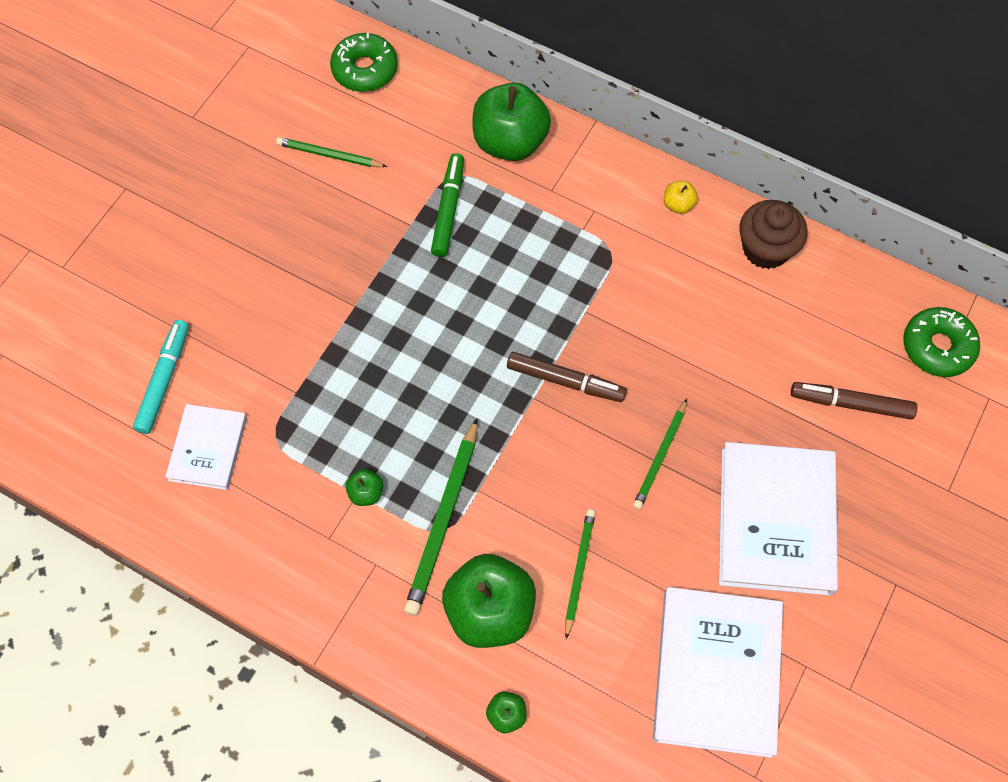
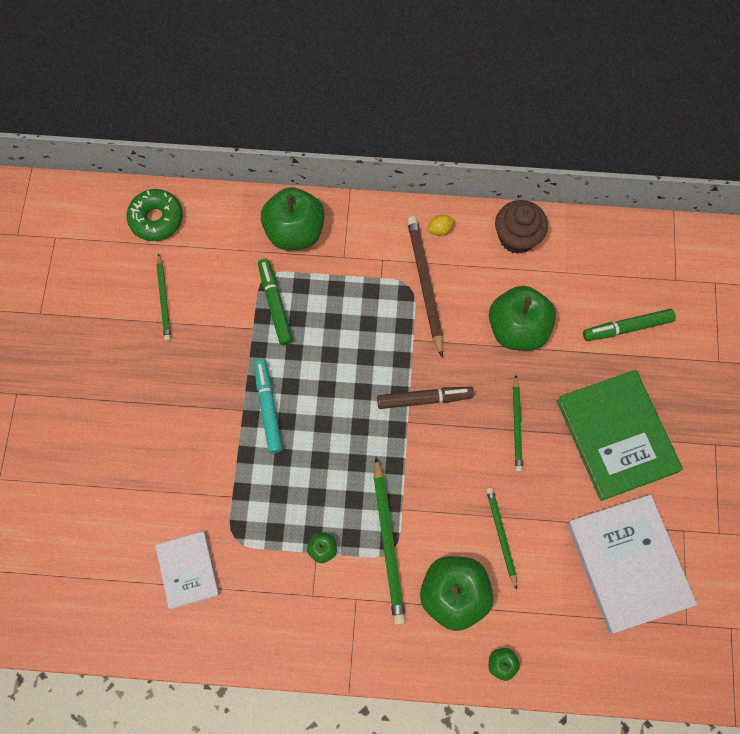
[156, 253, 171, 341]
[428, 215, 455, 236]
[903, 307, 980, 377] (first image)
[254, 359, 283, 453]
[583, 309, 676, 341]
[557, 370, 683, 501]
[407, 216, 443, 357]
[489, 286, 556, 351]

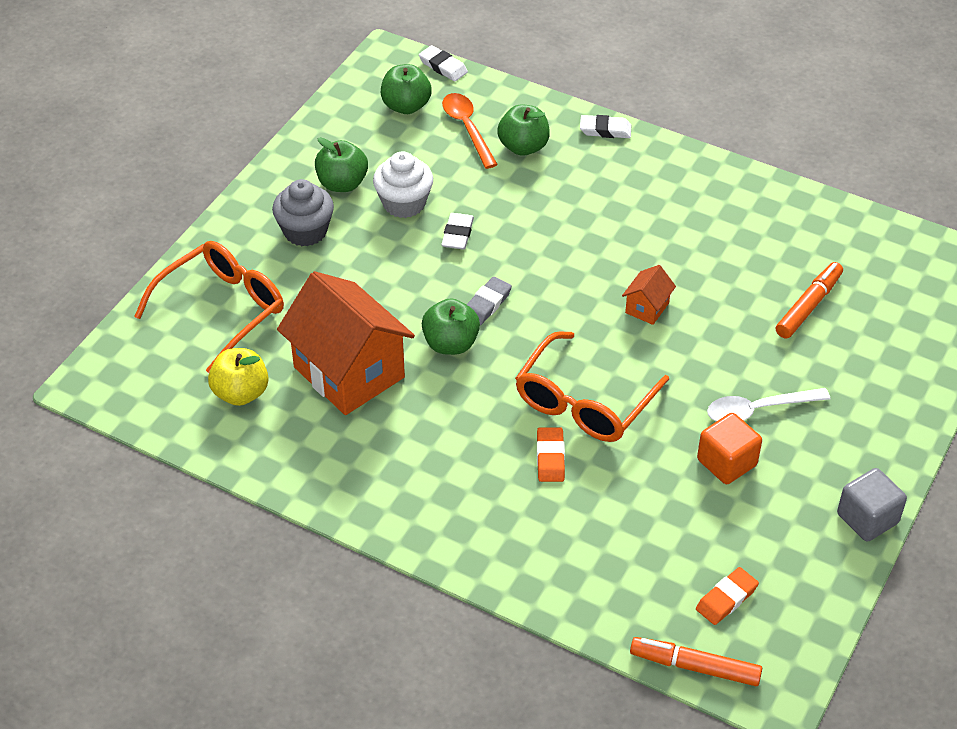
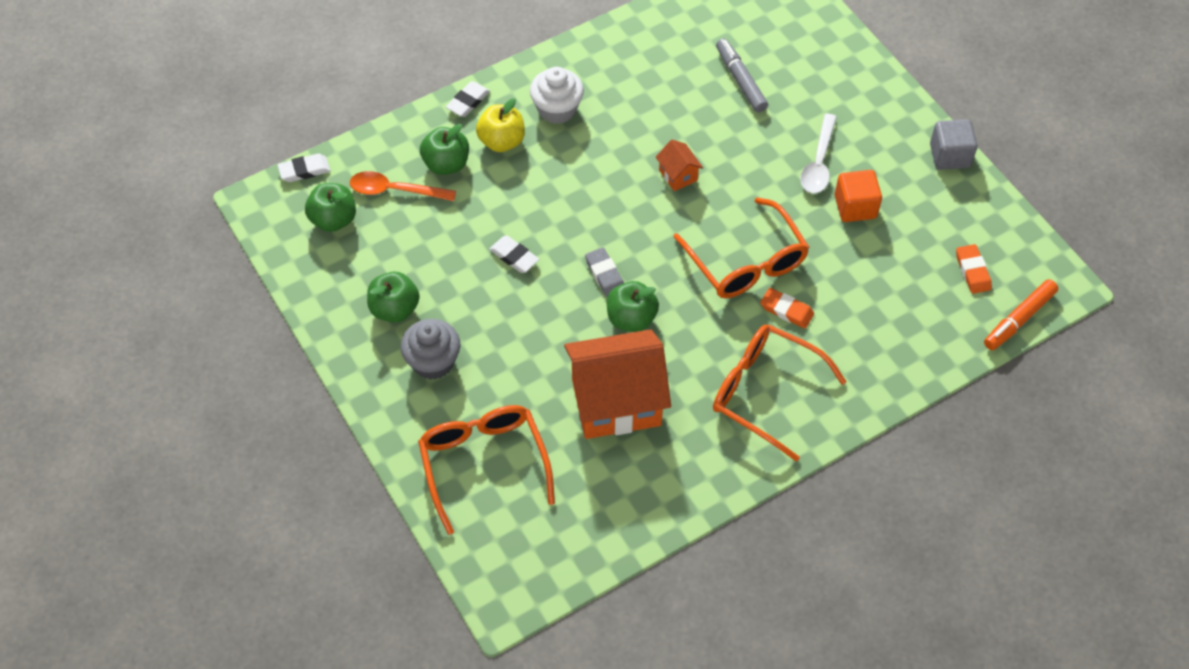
[530, 67, 584, 124]
[716, 39, 768, 113]
[476, 98, 525, 152]
[713, 324, 847, 461]

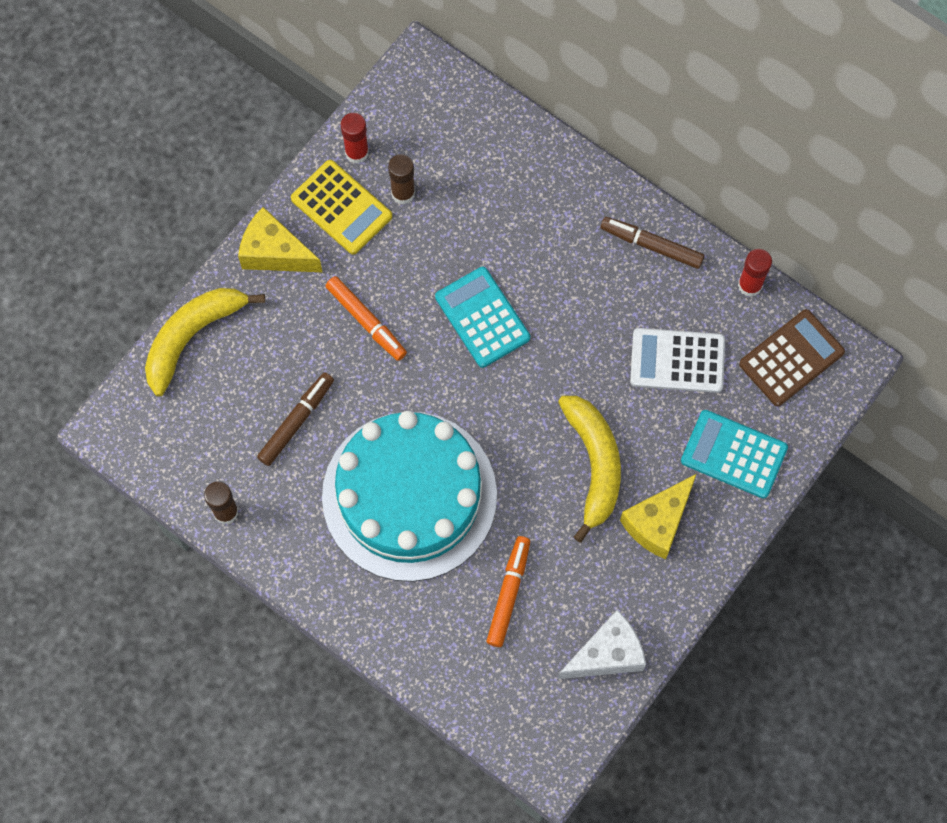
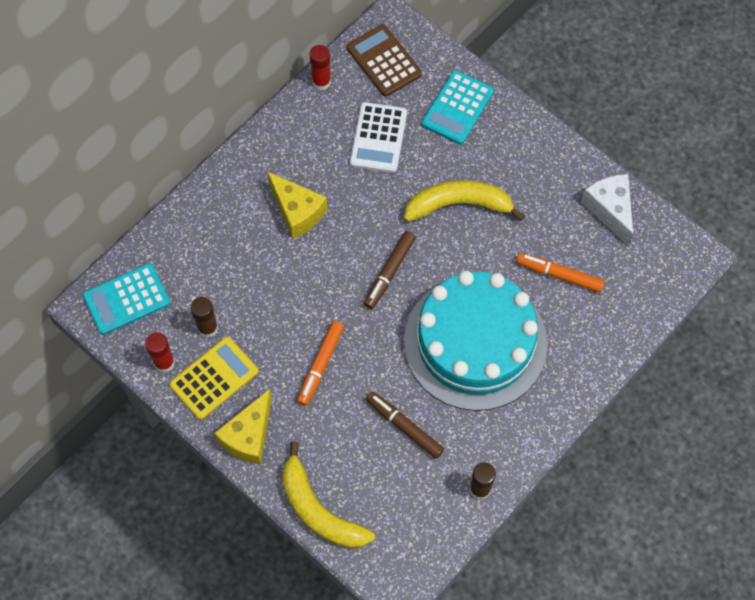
[364, 231, 416, 309]
[83, 263, 170, 335]
[297, 321, 344, 406]
[267, 171, 328, 239]

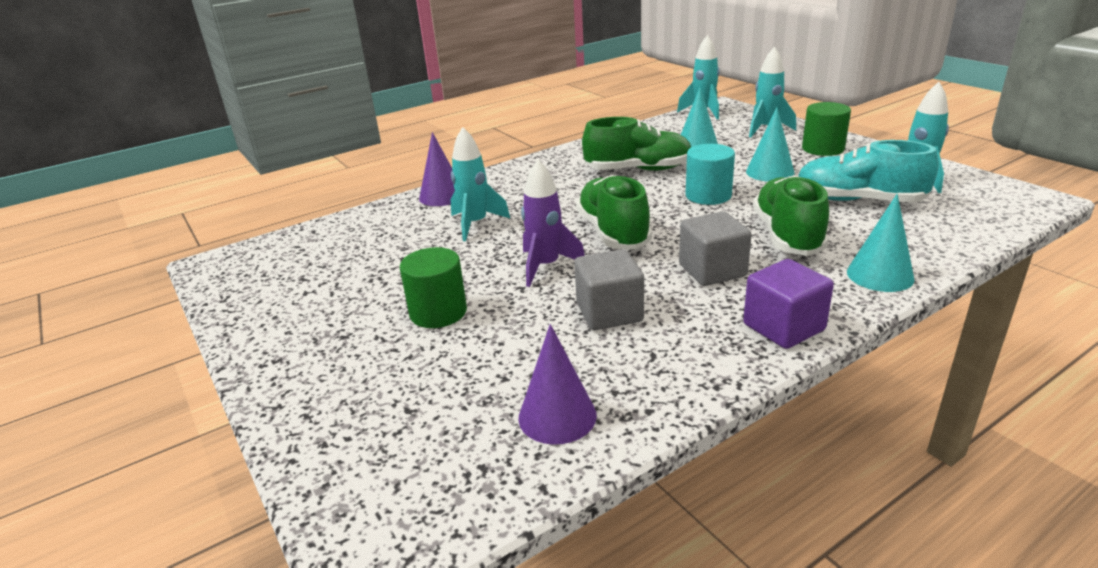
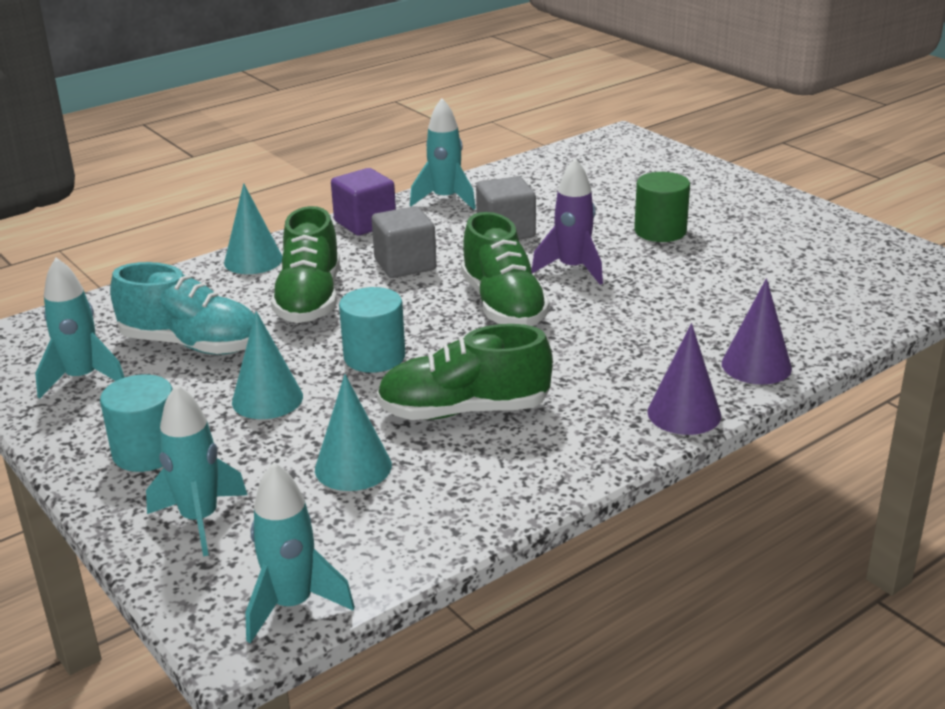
[100, 375, 173, 472]
[410, 98, 476, 210]
[648, 323, 721, 435]

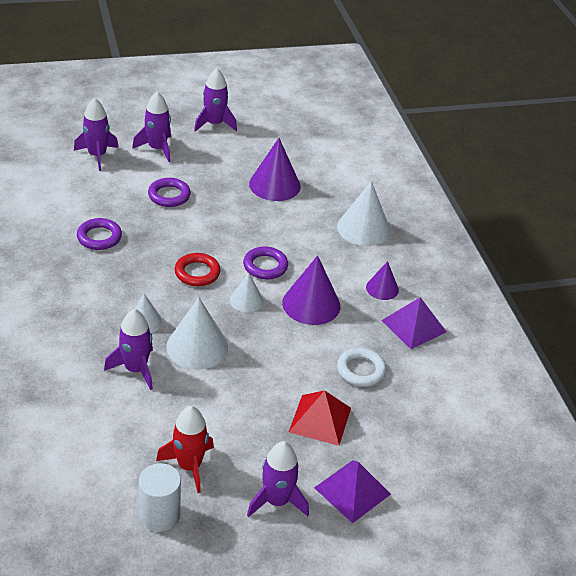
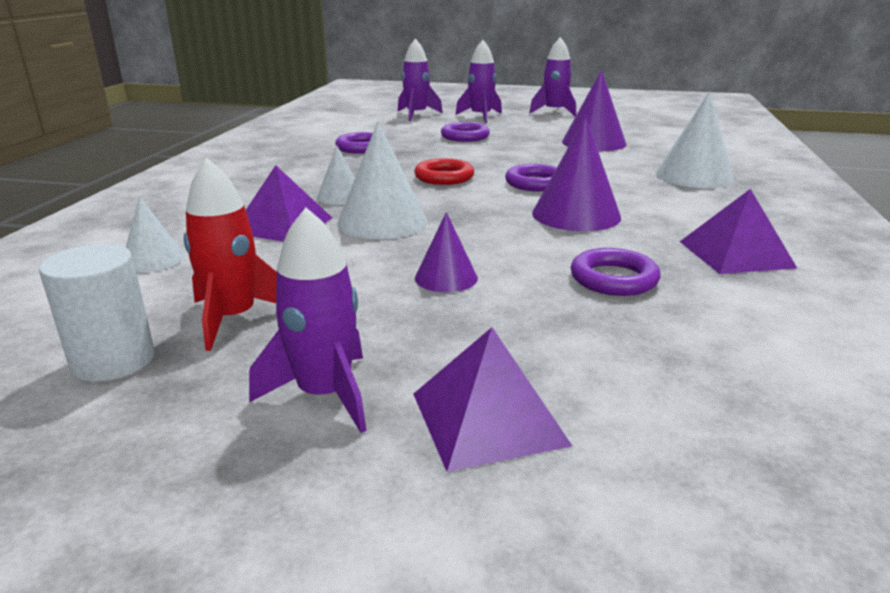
[415, 212, 478, 292]
[126, 197, 185, 272]
[246, 165, 332, 242]
[571, 248, 661, 296]
[289, 390, 351, 446] (first image)

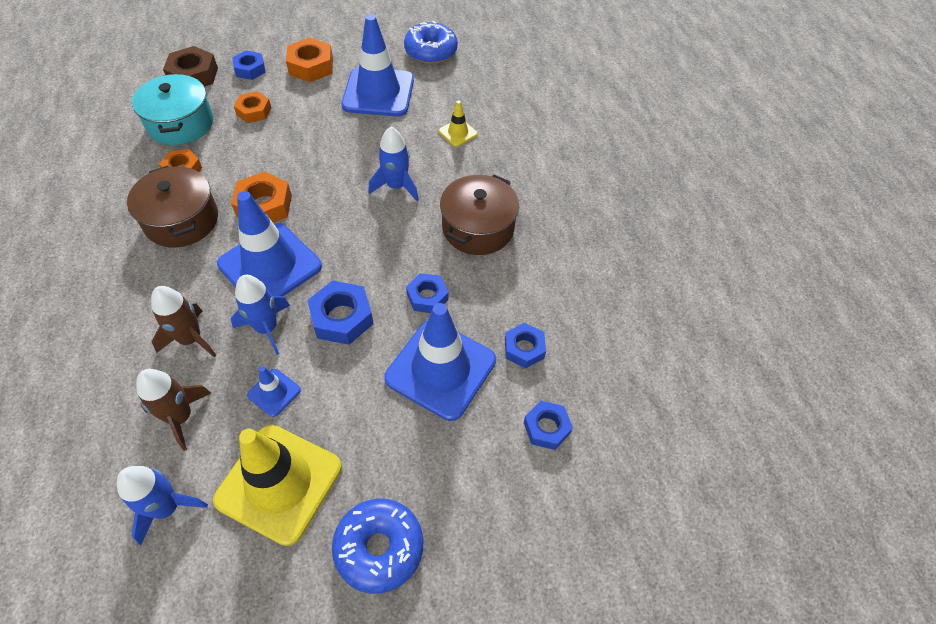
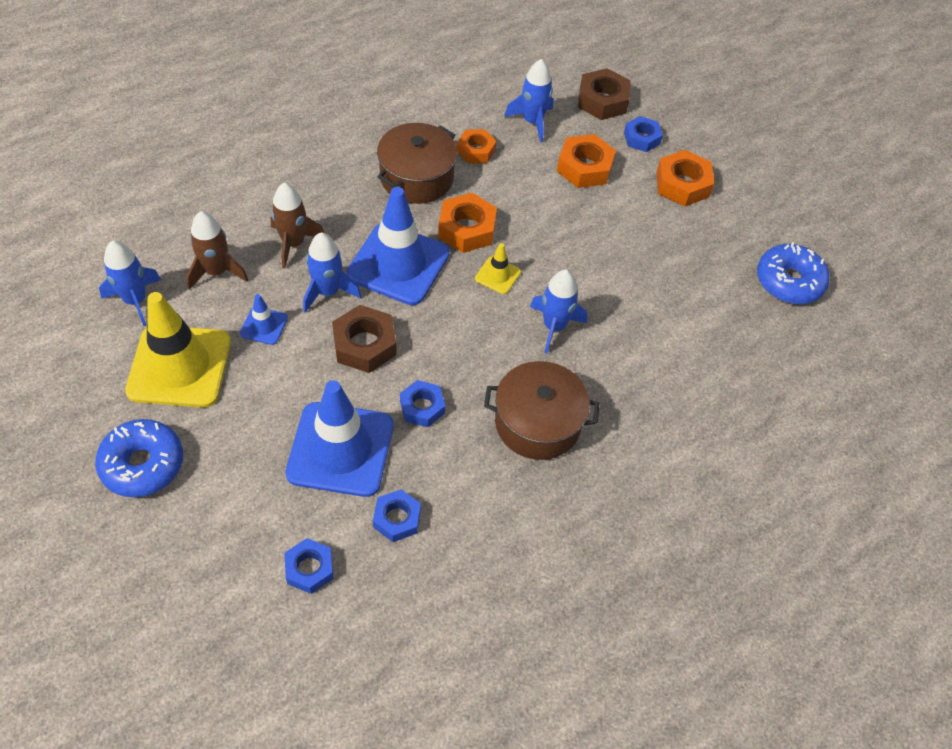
[342, 14, 414, 116] (first image)
[504, 59, 553, 142]
[557, 134, 616, 188]
[475, 243, 521, 294]
[332, 305, 397, 373]

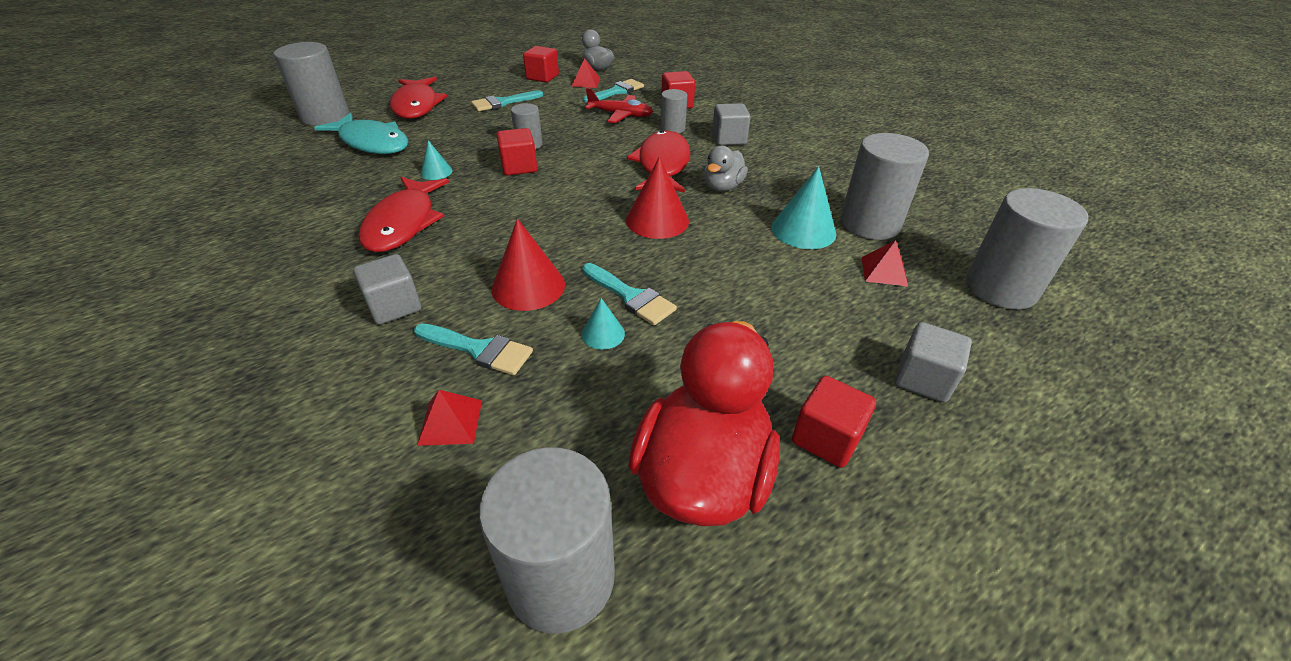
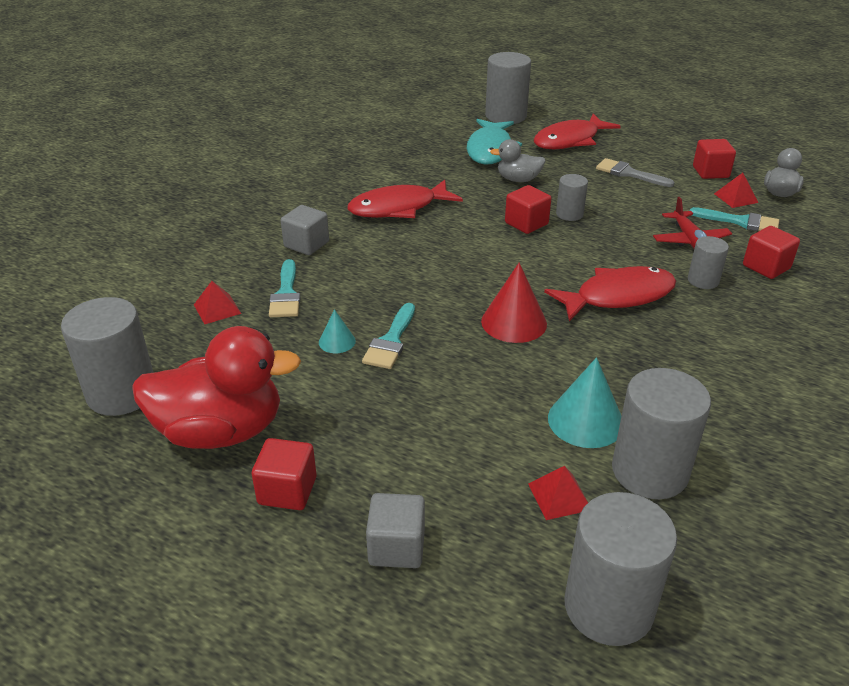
[596, 158, 675, 187]
[712, 103, 751, 145] (first image)
[421, 140, 453, 180] (first image)
[490, 139, 546, 182]
[492, 219, 565, 311] (first image)

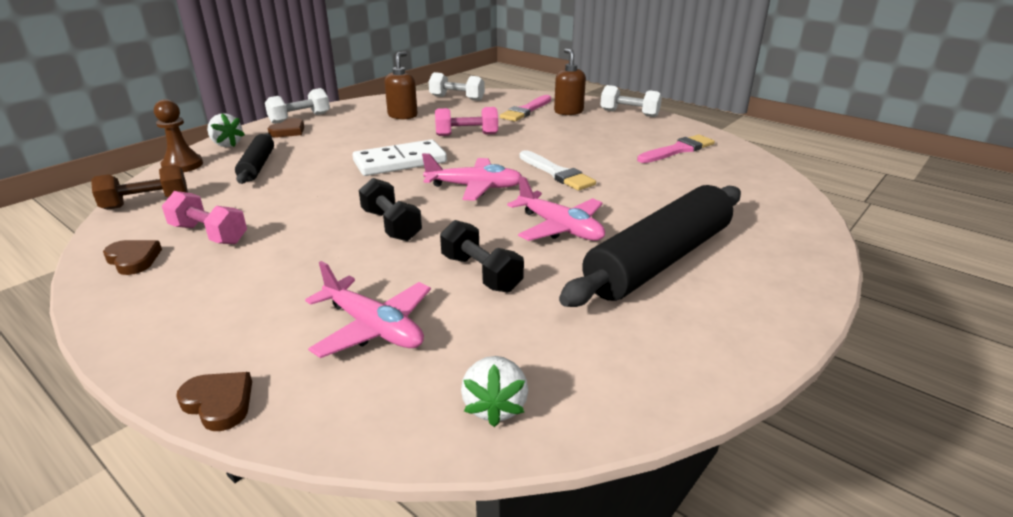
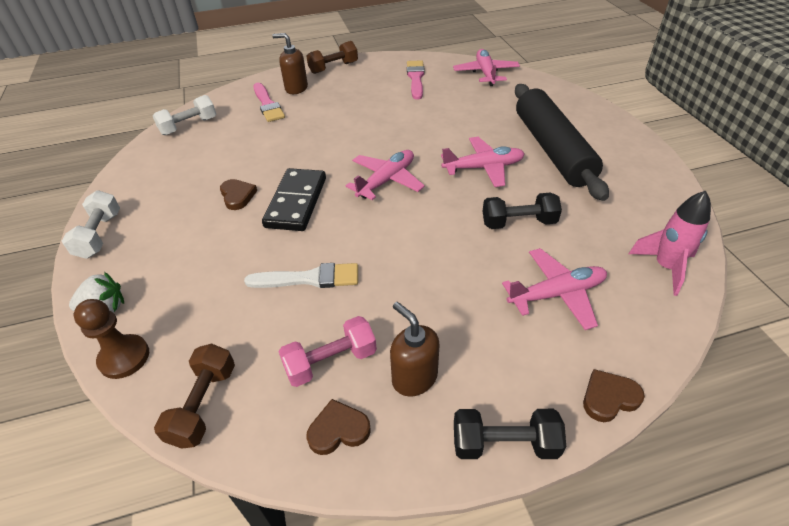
[390, 302, 439, 396]
[306, 41, 358, 74]
[435, 107, 498, 136] (first image)
[220, 179, 257, 210]
[235, 133, 274, 184] (first image)
[262, 168, 326, 231]
[244, 263, 358, 288]
[454, 409, 566, 459]
[629, 191, 711, 296]
[453, 49, 520, 86]

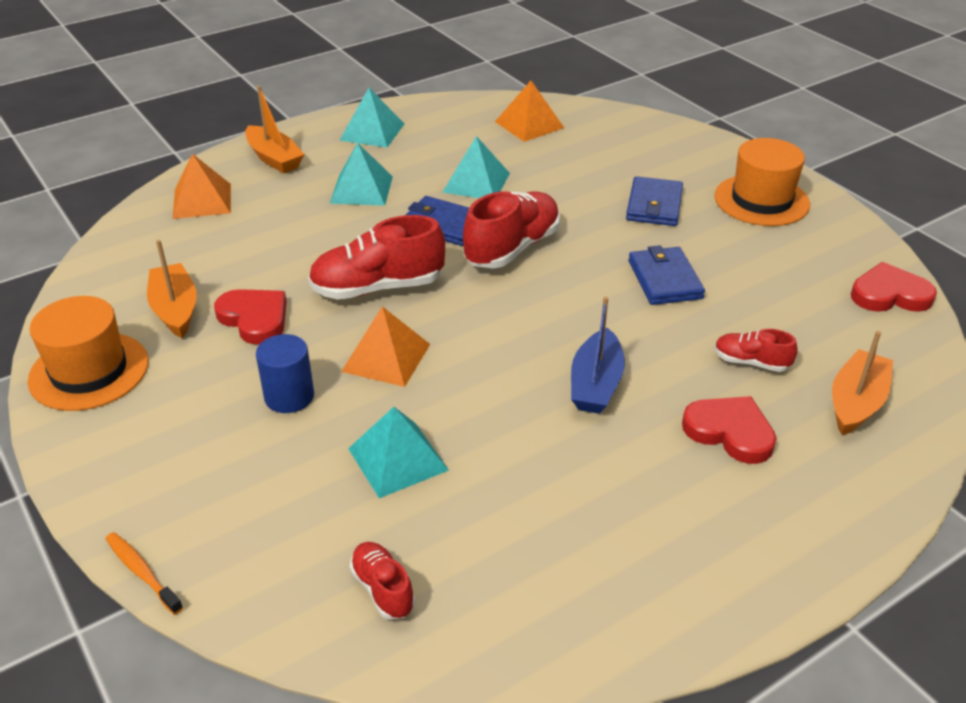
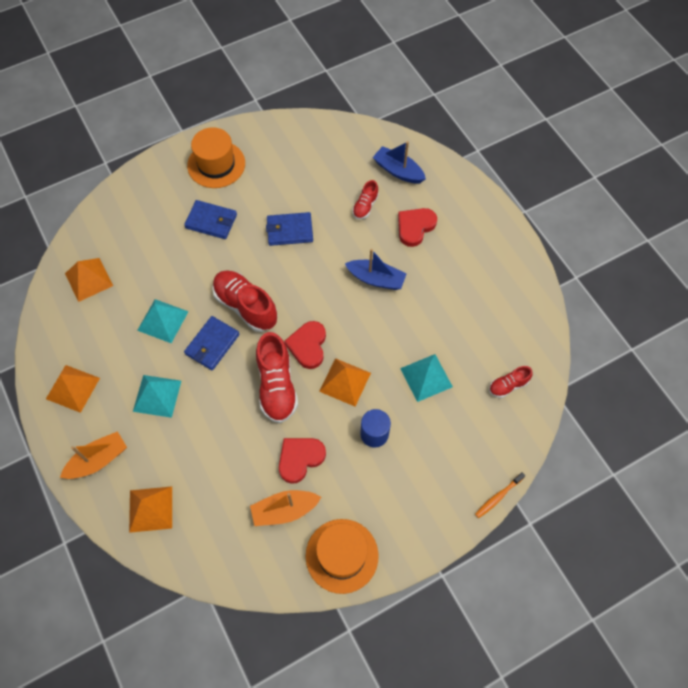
[46, 365, 100, 413]
[284, 321, 326, 369]
[373, 141, 426, 184]

